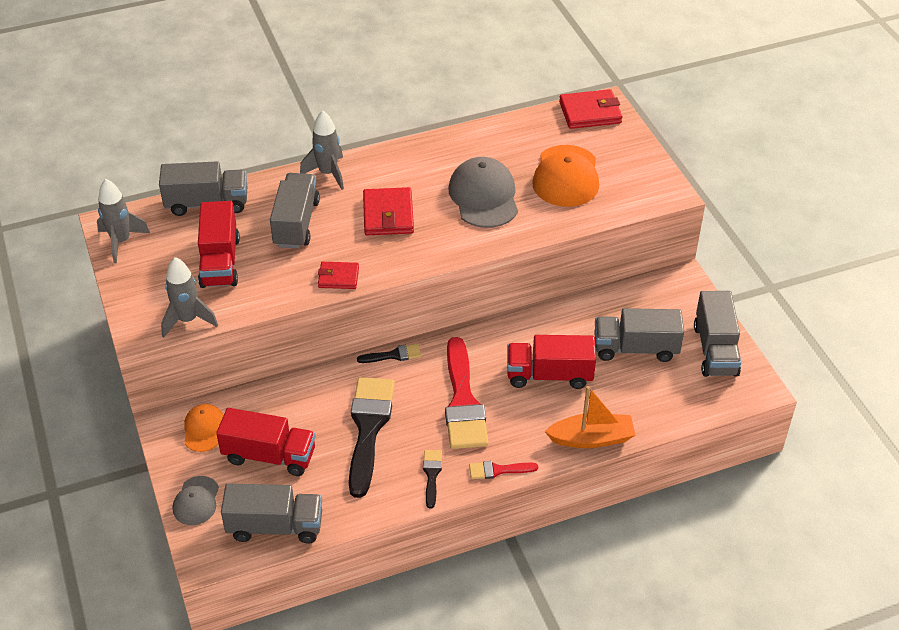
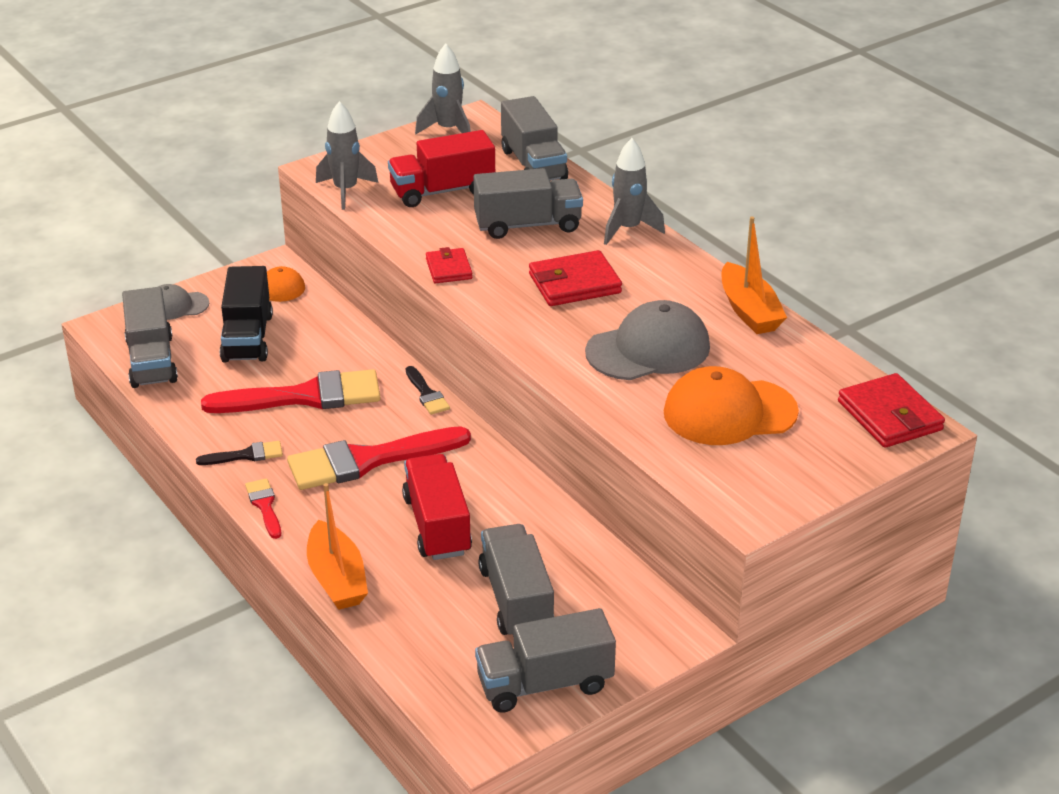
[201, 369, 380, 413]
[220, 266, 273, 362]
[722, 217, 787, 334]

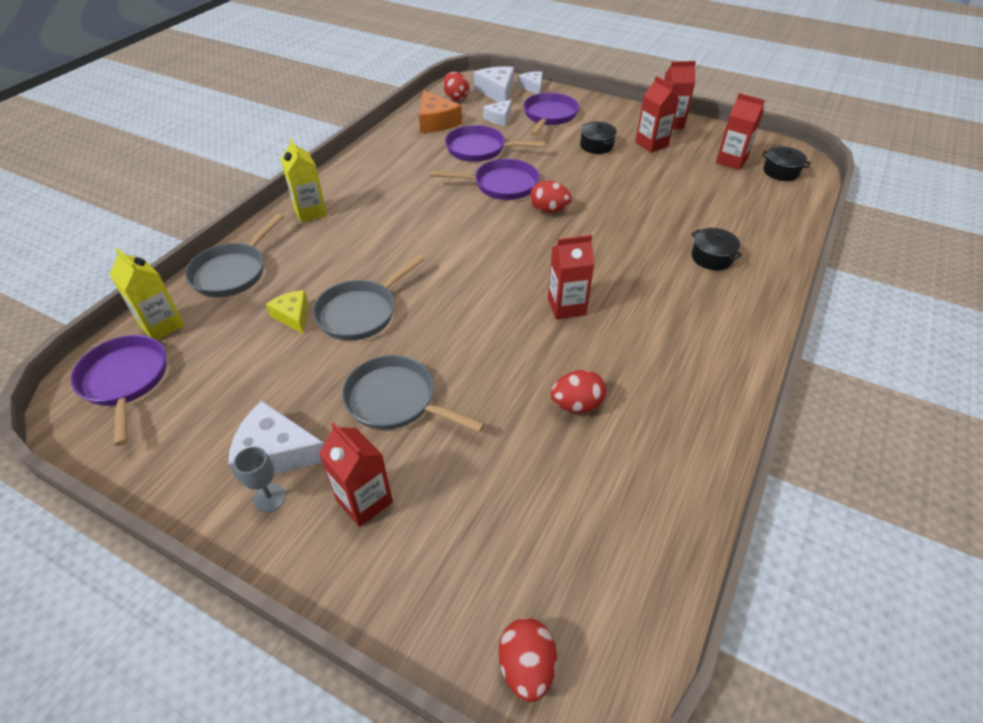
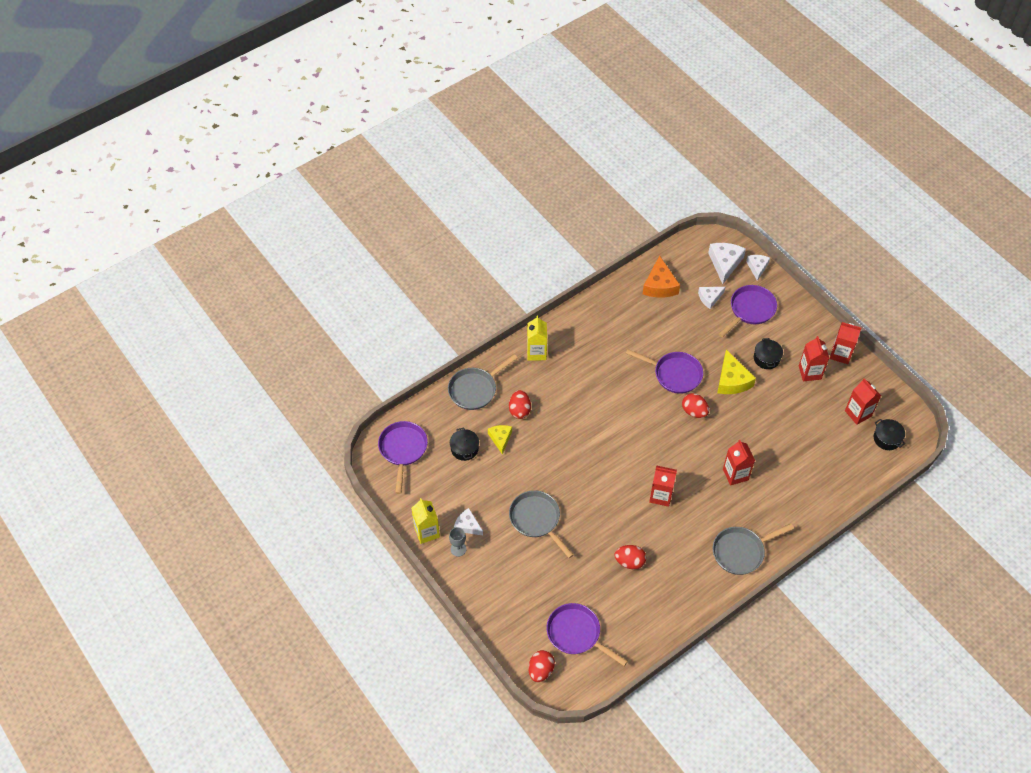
[509, 390, 531, 419]
[546, 603, 628, 666]
[450, 427, 479, 461]
[411, 498, 440, 544]
[713, 524, 794, 575]
[454, 508, 483, 535]
[723, 440, 755, 486]
[717, 350, 756, 394]

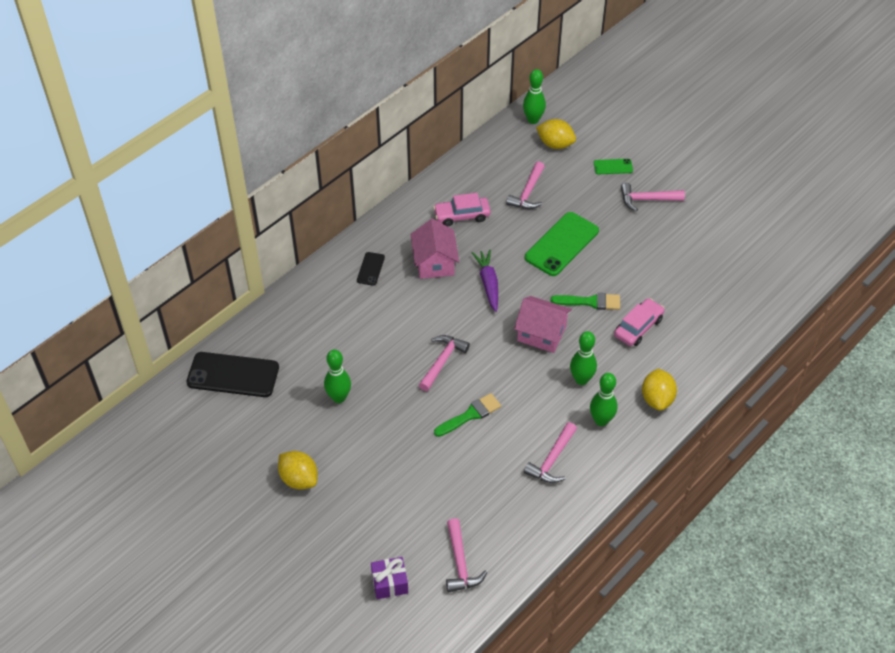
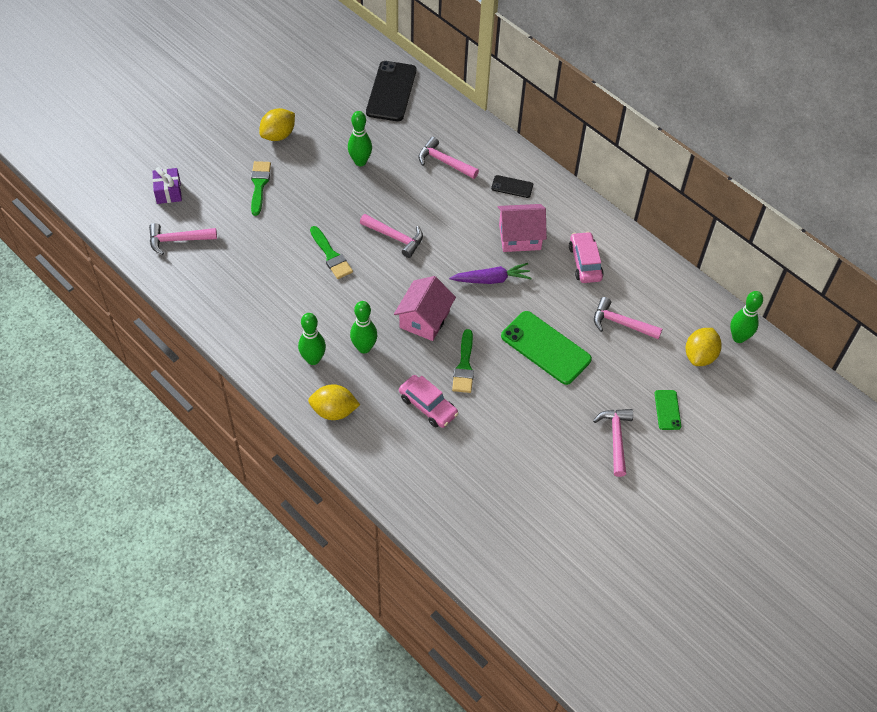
[418, 137, 479, 179]
[251, 161, 271, 216]

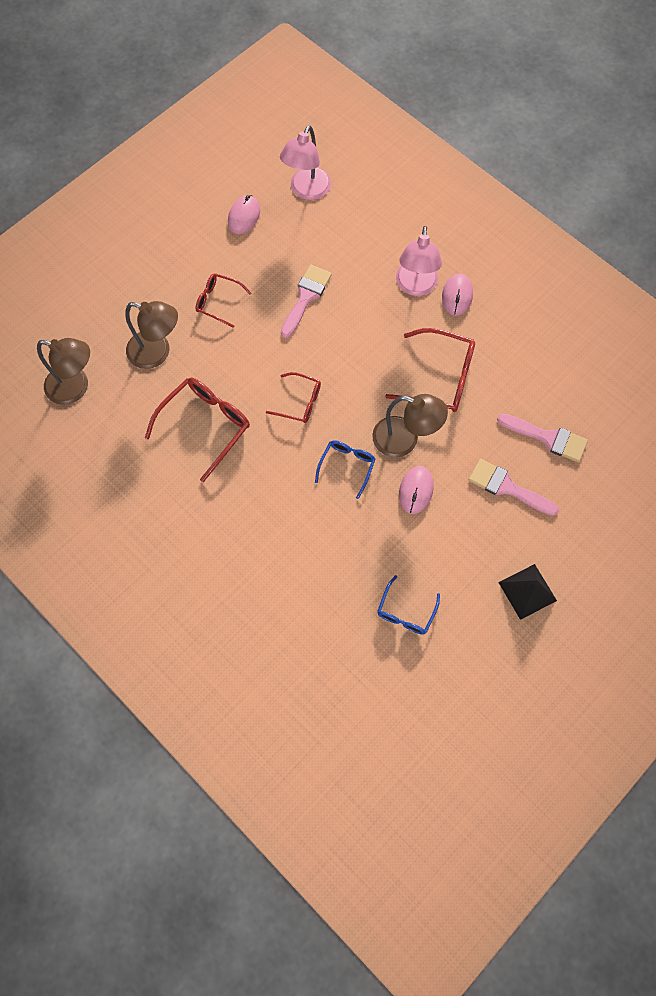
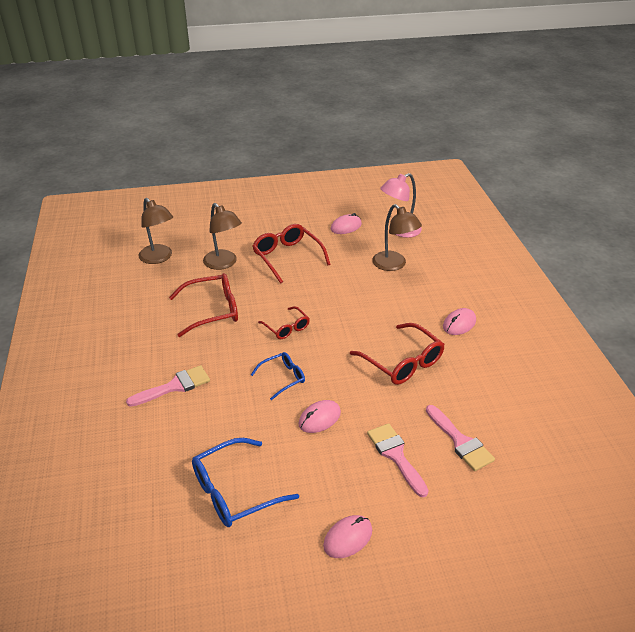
[396, 226, 442, 296] (first image)
[126, 365, 210, 407]
[252, 224, 331, 284]
[372, 204, 422, 271]
[323, 515, 372, 558]
[192, 438, 299, 527]

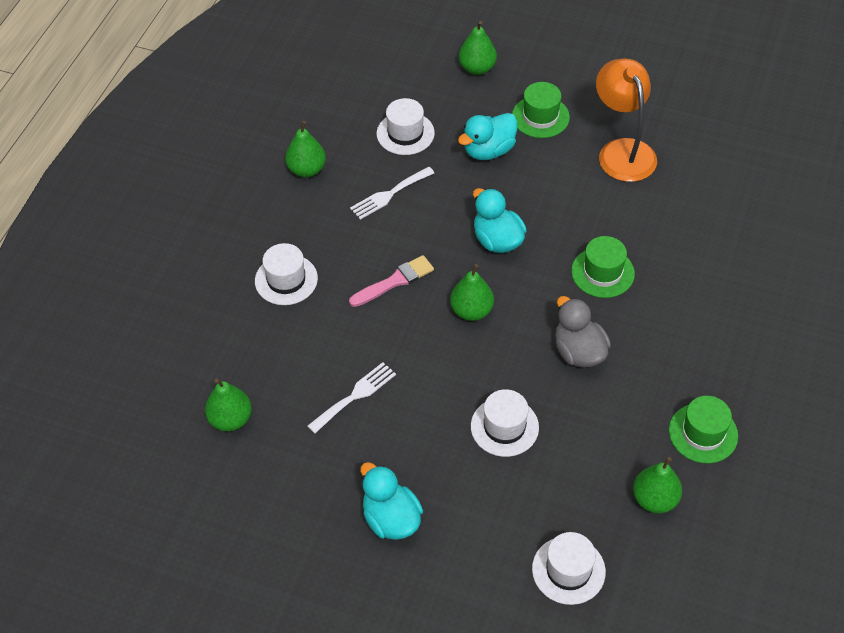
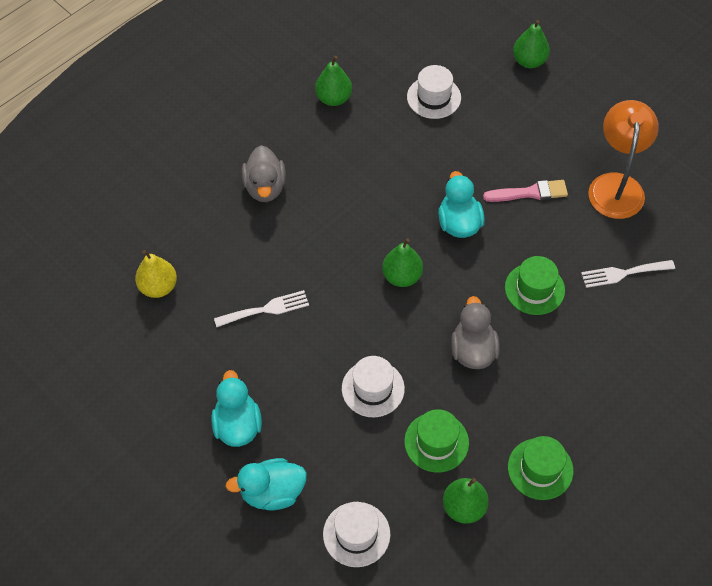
[404, 409, 469, 473]
[225, 458, 307, 510]
[581, 260, 675, 288]
[242, 145, 286, 202]
[483, 180, 568, 202]
[135, 250, 177, 298]

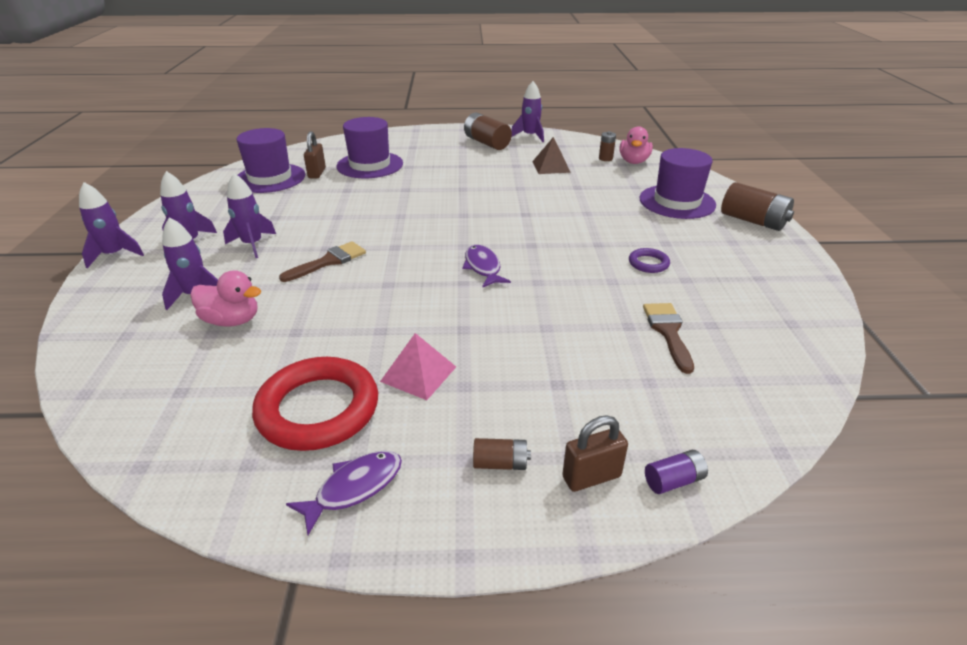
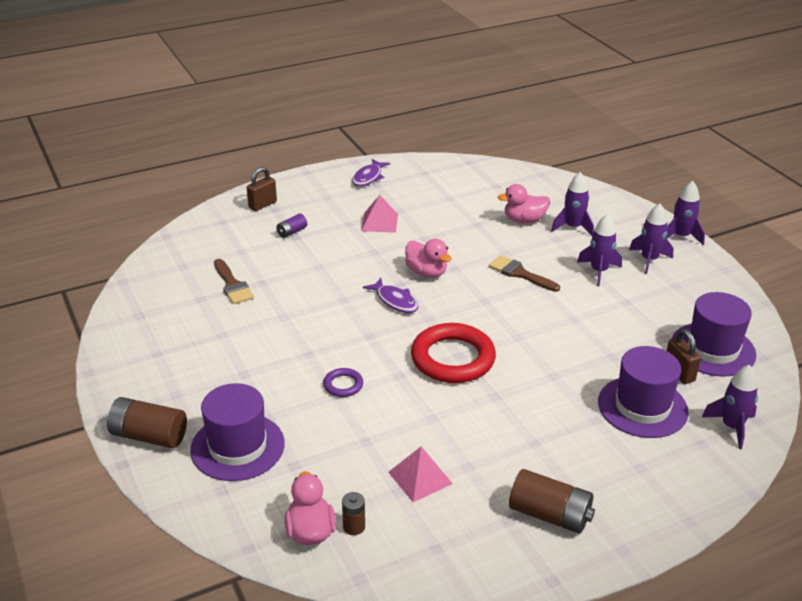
[701, 365, 758, 449]
[388, 446, 453, 502]
[489, 255, 560, 292]
[323, 368, 363, 397]
[411, 323, 496, 383]
[473, 438, 531, 470] (first image)
[276, 213, 307, 238]
[405, 239, 452, 278]

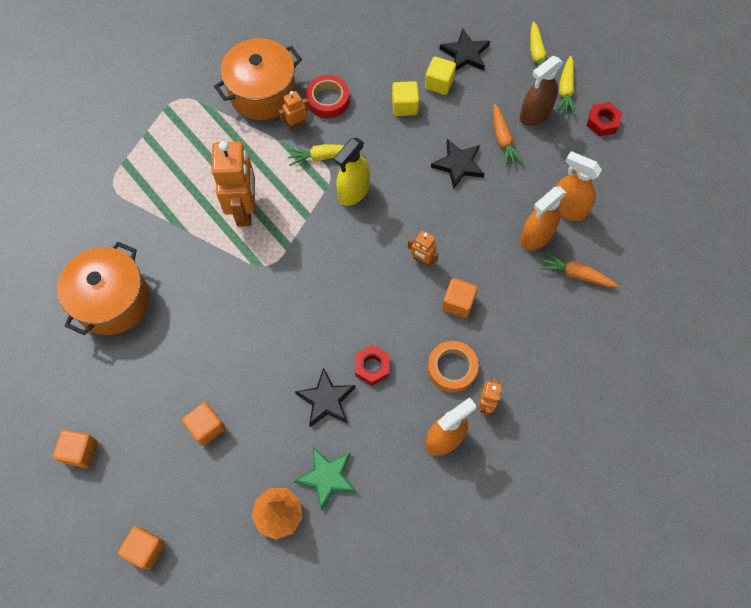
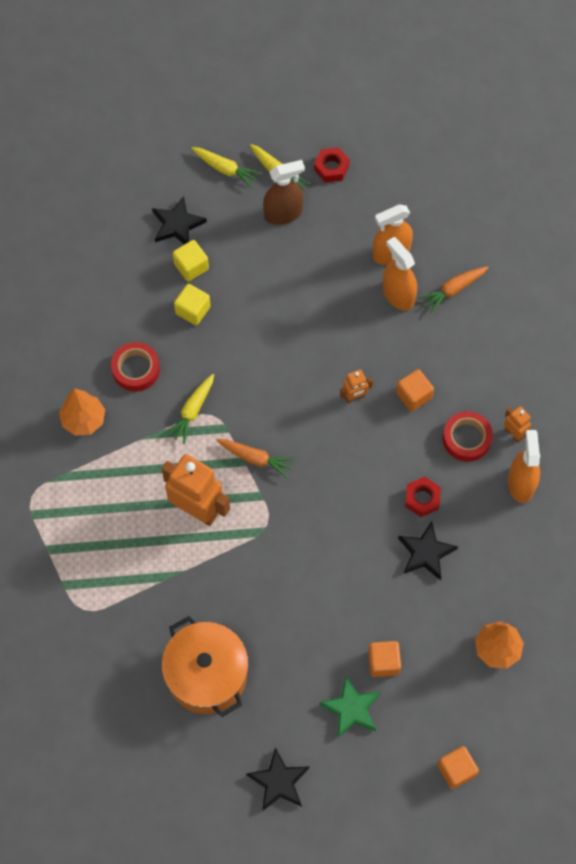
[59, 388, 105, 436]
[263, 160, 305, 225]
[279, 91, 309, 131] (first image)
[216, 439, 295, 478]
[334, 138, 370, 206] (first image)
[246, 748, 309, 811]
[383, 237, 417, 310]
[443, 411, 493, 462]
[53, 430, 98, 468] (first image)
[319, 676, 380, 738]

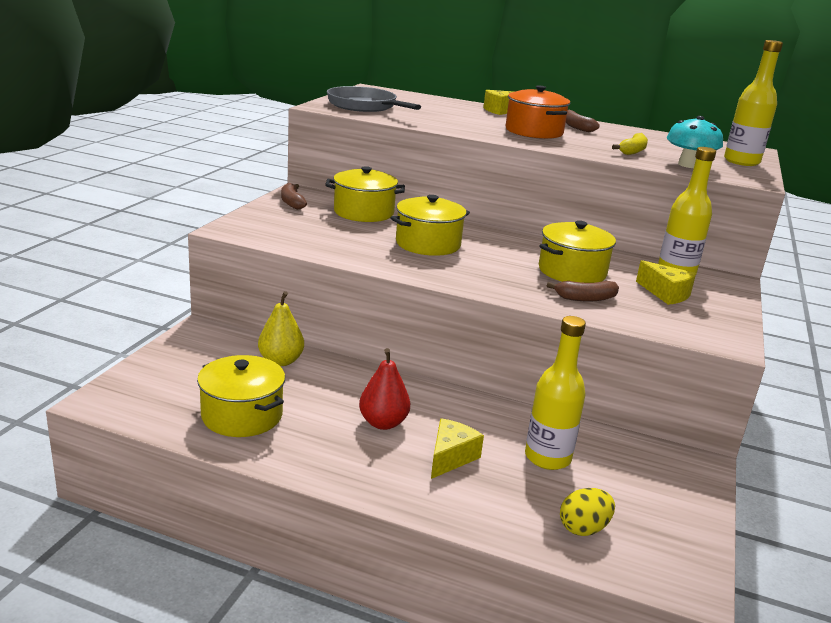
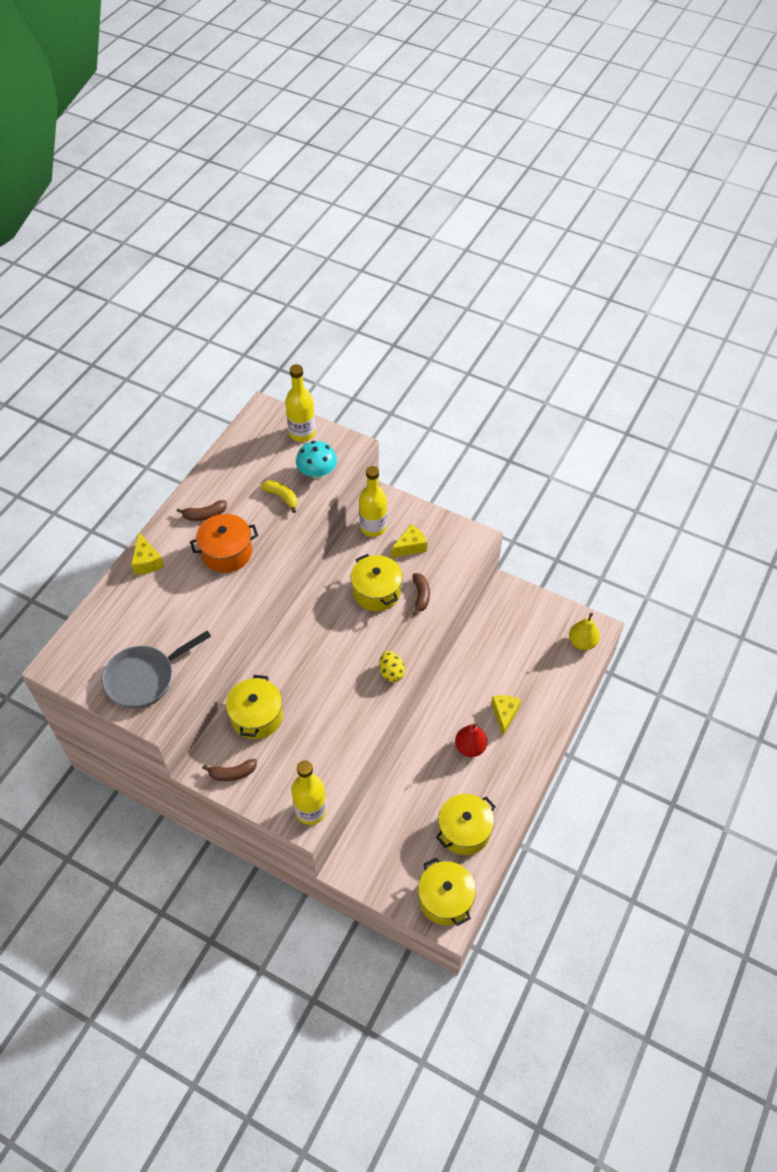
[418, 857, 476, 926]
[569, 613, 600, 650]
[291, 760, 327, 825]
[491, 695, 521, 736]
[379, 651, 405, 682]

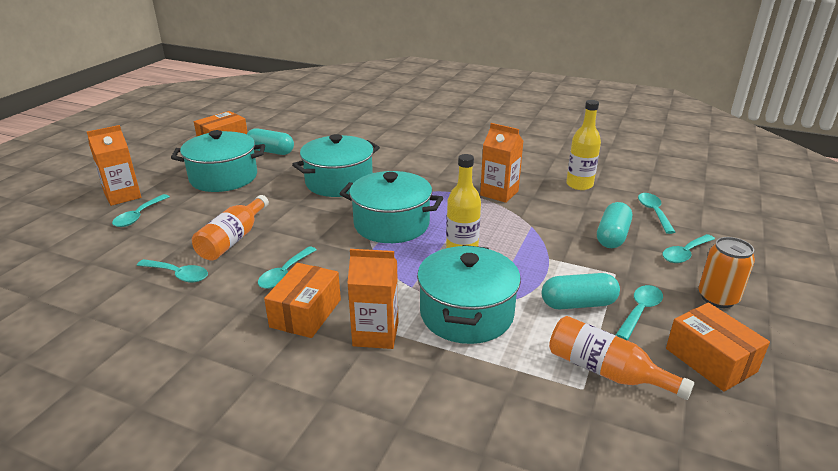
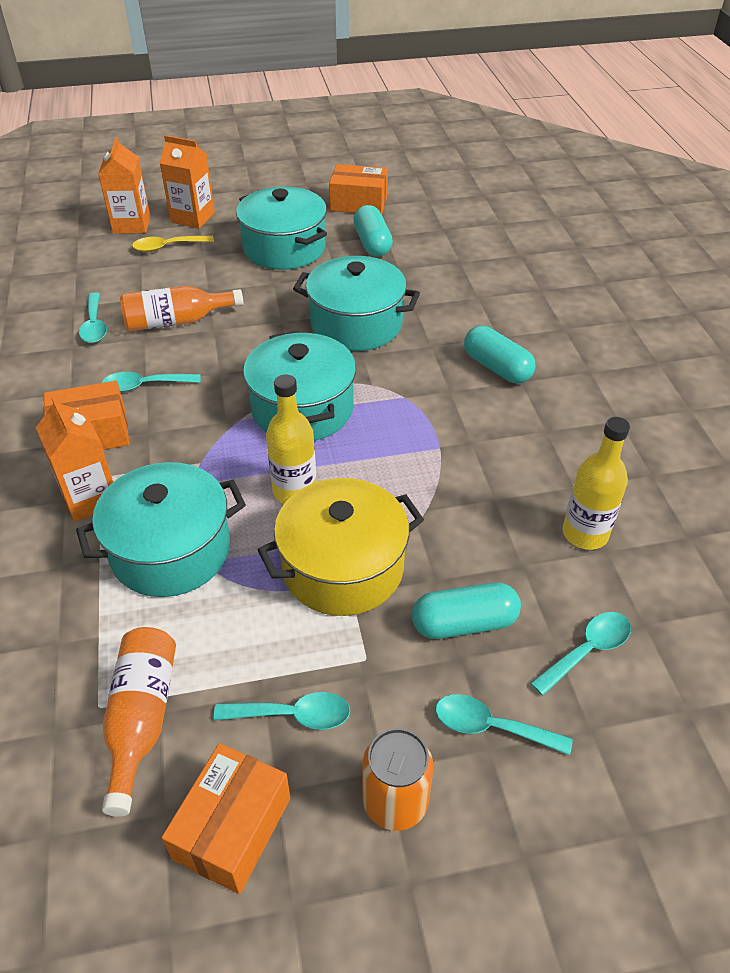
[98, 137, 150, 234]
[132, 235, 214, 252]
[464, 326, 536, 383]
[258, 478, 424, 616]

